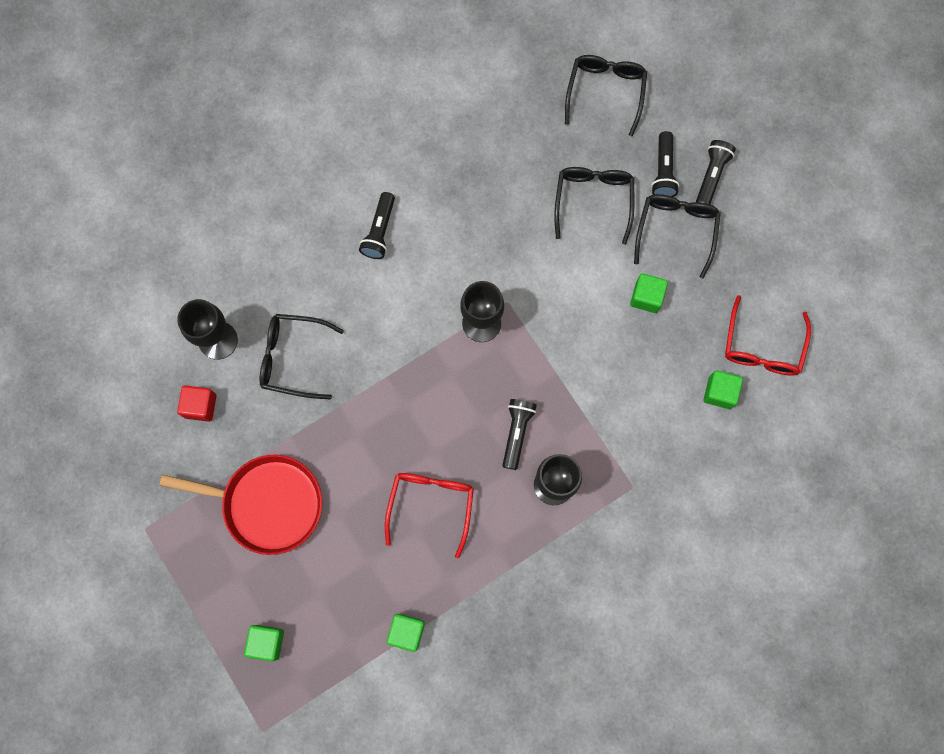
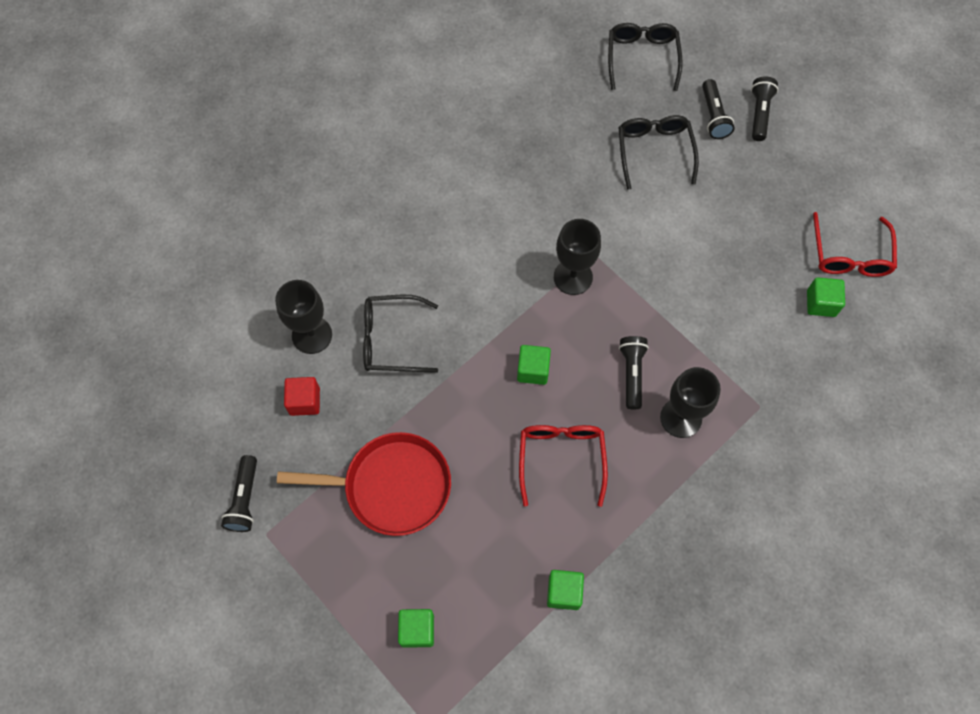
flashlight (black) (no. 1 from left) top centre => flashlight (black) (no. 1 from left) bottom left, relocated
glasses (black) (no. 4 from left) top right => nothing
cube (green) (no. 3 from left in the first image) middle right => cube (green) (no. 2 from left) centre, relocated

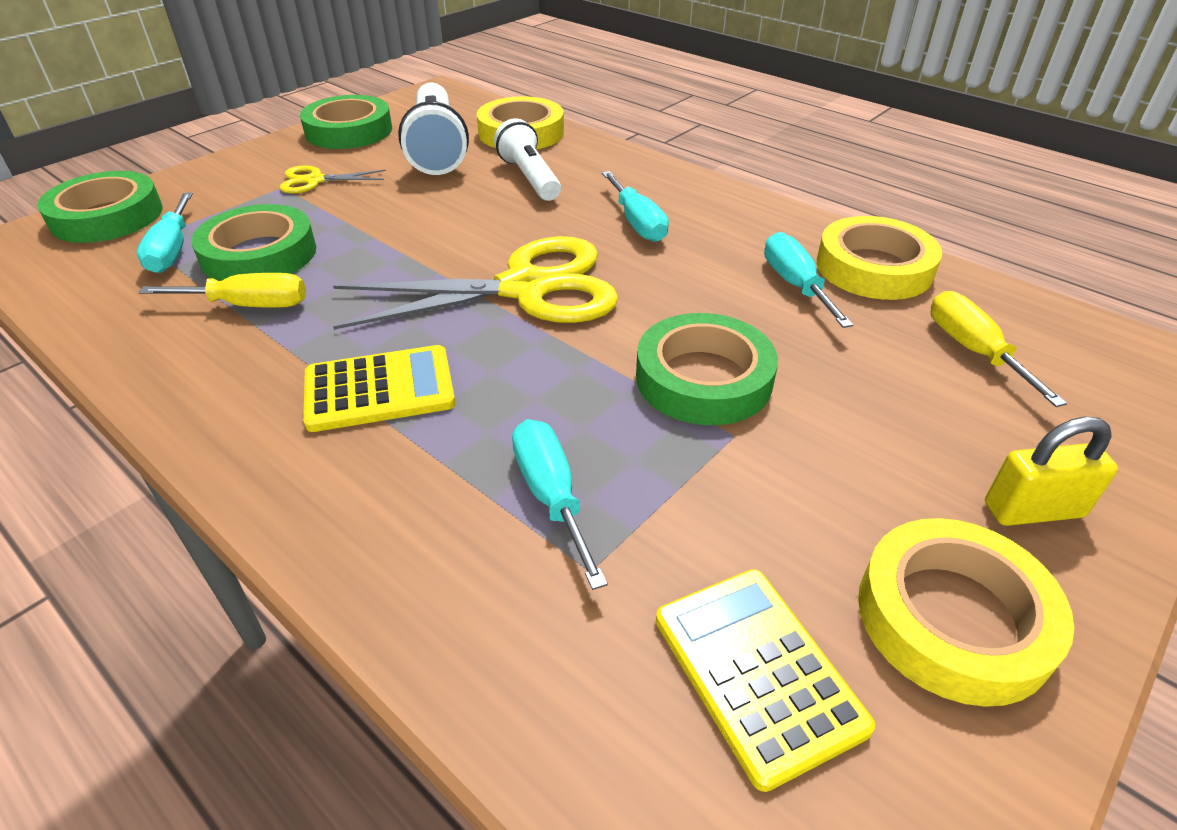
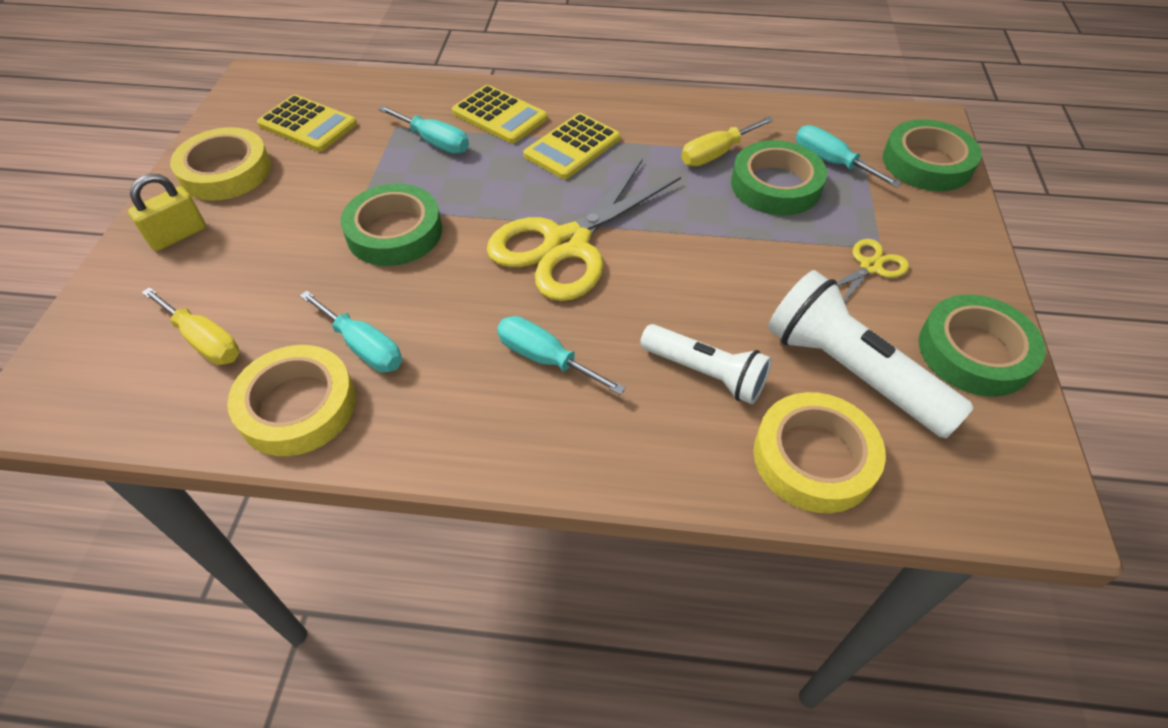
nothing => calculator (yellow) (no. 2 from left) top centre

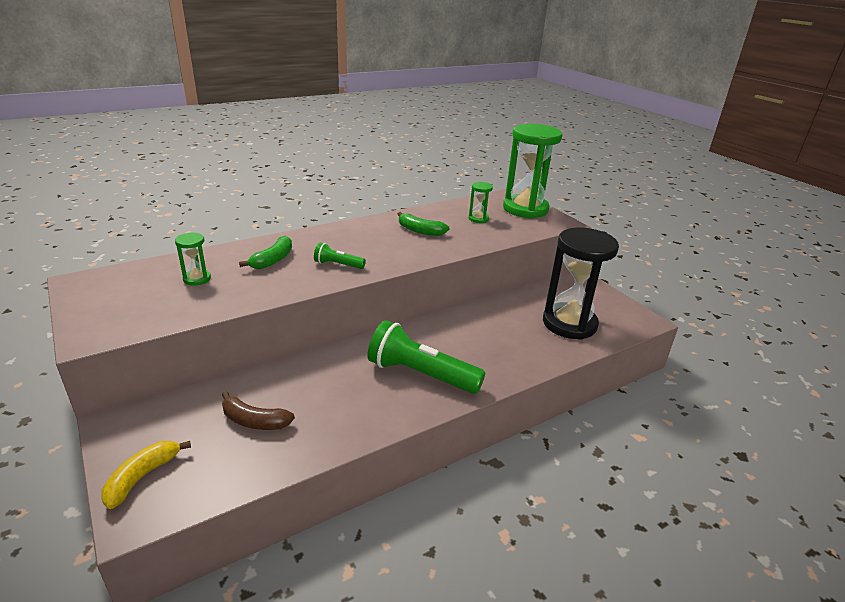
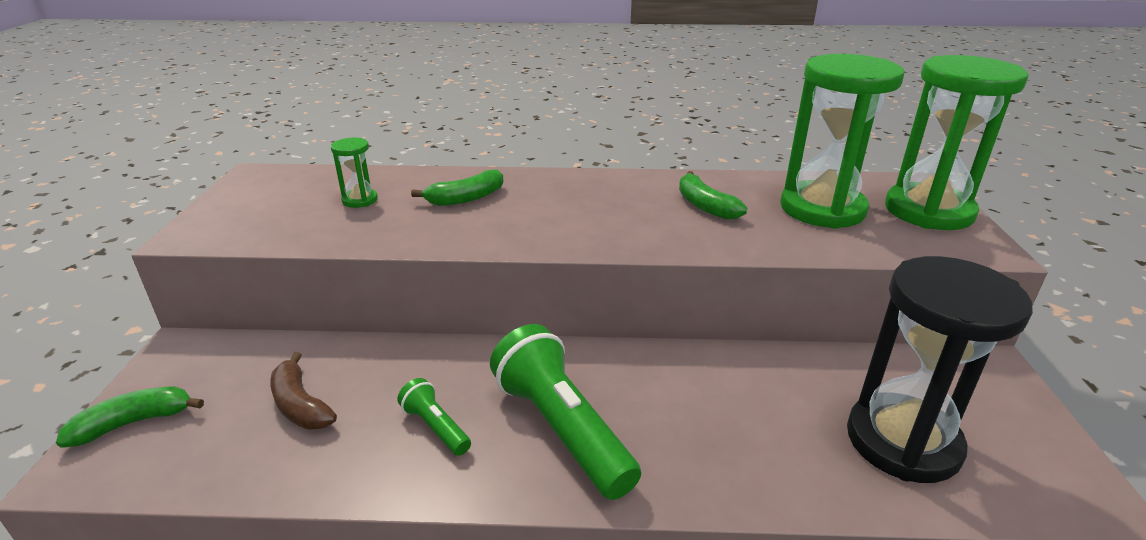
hourglass (green) (no. 2 from left) centre => hourglass (green) (no. 2 from left) top right, x2.33
flashlight (green) (no. 1 from left) centre => flashlight (green) (no. 1 from left) bottom centre, relocated
banana (yellow) bottom left => banana (green) (no. 1 from left) bottom left

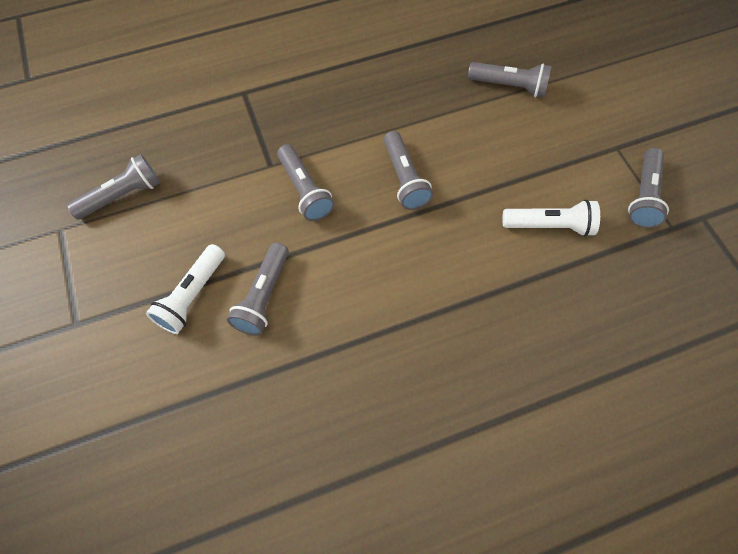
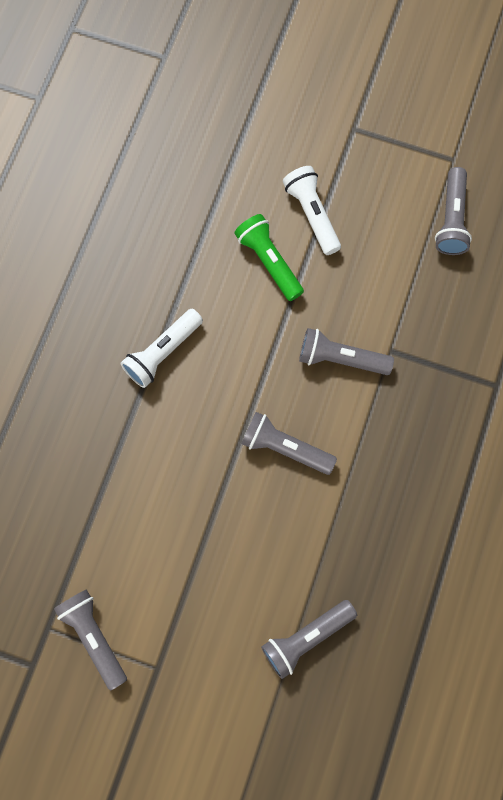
flashlight (white) (no. 2 from left in the first image) middle right => flashlight (white) (no. 1 from left) middle left, relocated
flashlight (grey) (no. 2 from left) centre => flashlight (green) top centre

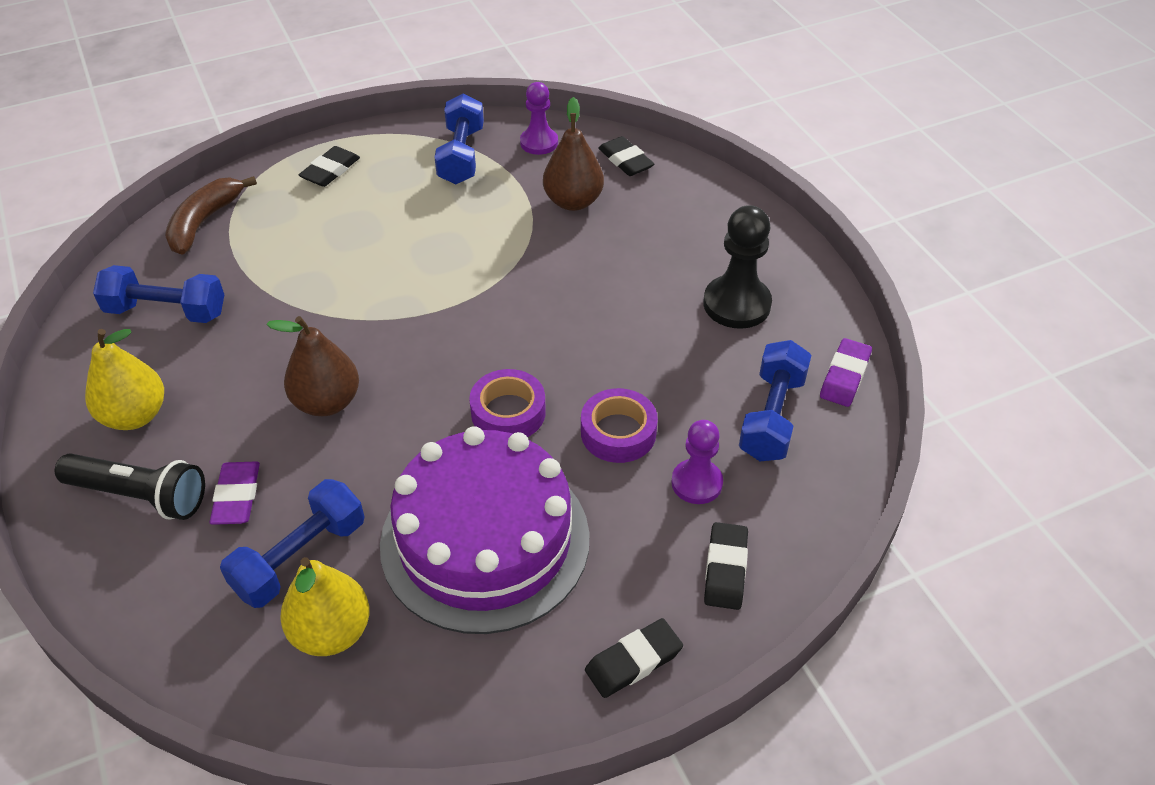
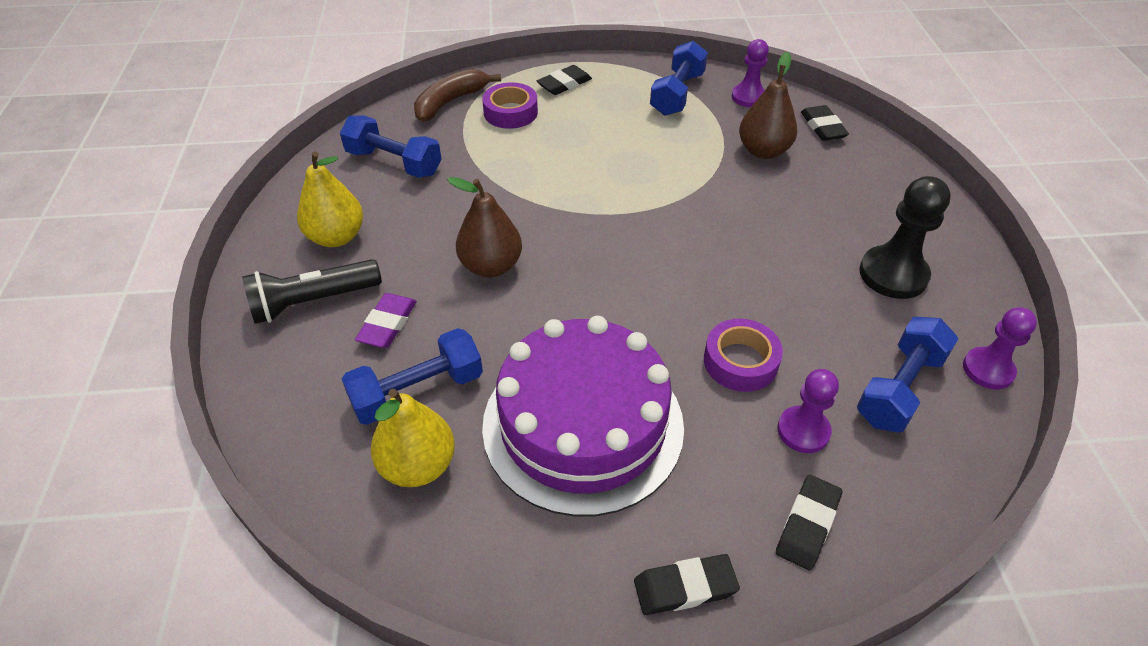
eraser (purple) (no. 2 from left) middle right => pawn (purple) (no. 3 from left) middle right
tape (purple) (no. 1 from left) centre => tape (purple) (no. 1 from left) top centre, relocated
flashlight (black) middle left, 120 degrees clockwise

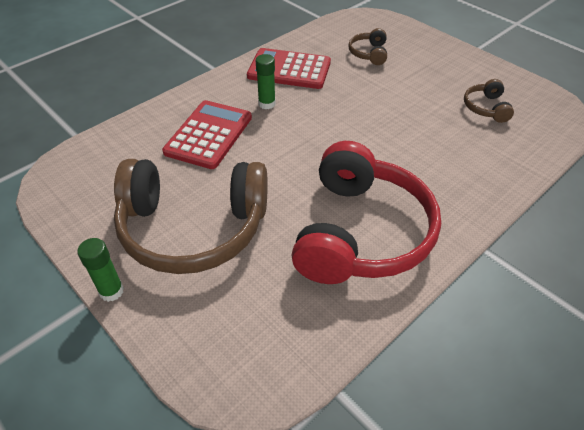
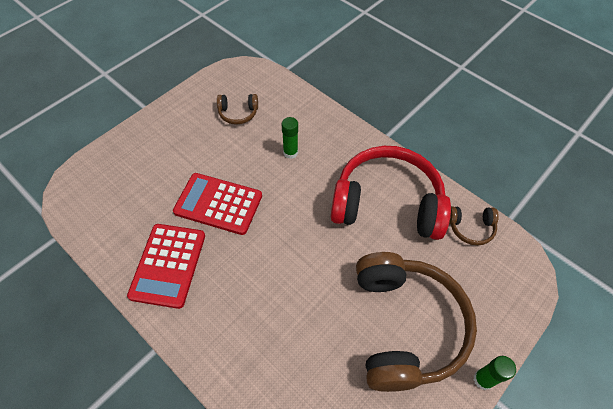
headphones (brown) (no. 2 from left in the first image) top centre => headphones (brown) (no. 3 from left) middle right, relocated
glue stick (green) (no. 2 from left in the first image) top centre => glue stick (green) (no. 1 from left) centre, relocated
calculator (red) (no. 1 from left in the first image) top centre => calculator (red) (no. 2 from left) centre, relocated

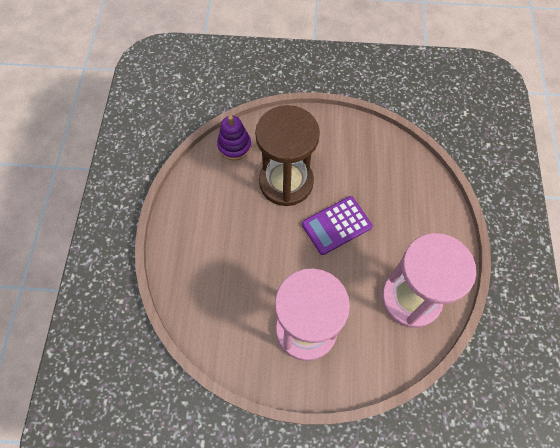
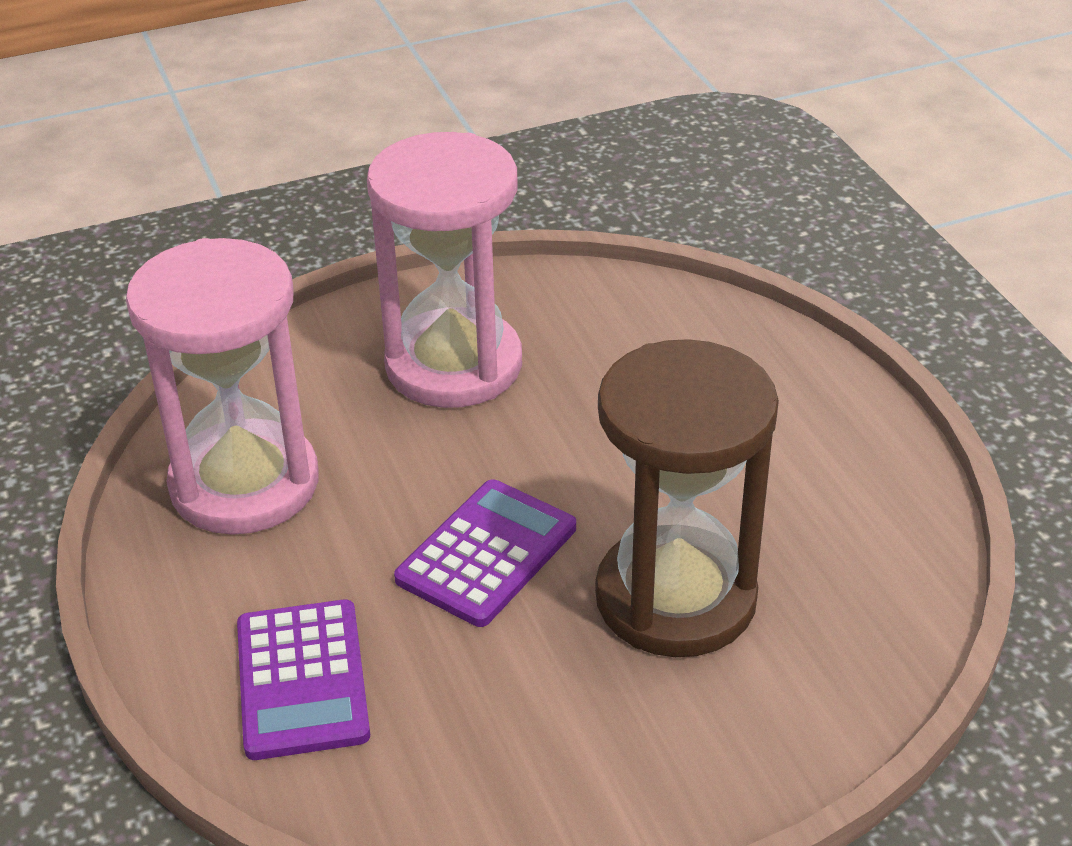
stacking toy (purple) top centre => nothing
nothing => calculator (purple) (no. 1 from left) bottom left

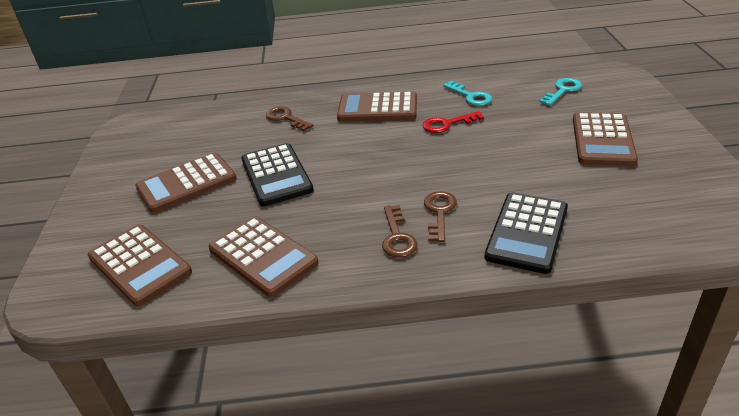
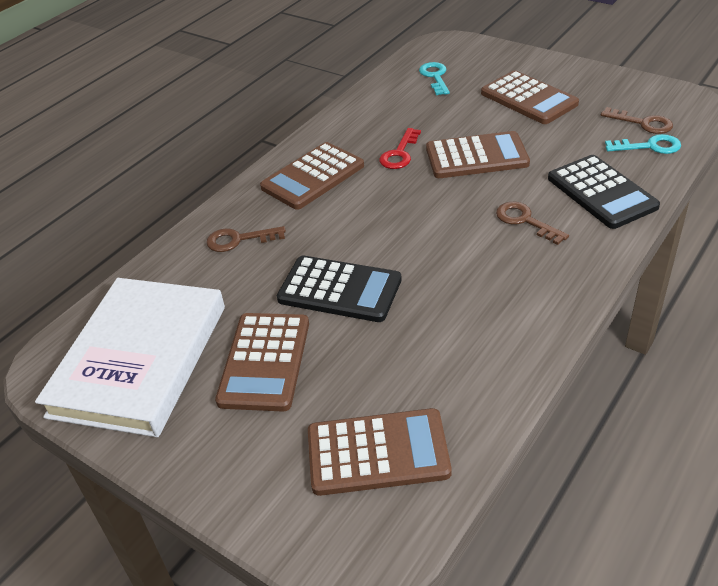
key (turquoise) (no. 1 from left in the first image) top centre => key (turquoise) (no. 2 from left) top right, relocated
key (brown) (no. 2 from left in the first image) centre => key (brown) (no. 3 from left) top right, relocated
calculator (brown) (no. 3 from left in the first image) centre => calculator (brown) (no. 4 from left) top centre, relocated
nothing => book (white) middle left

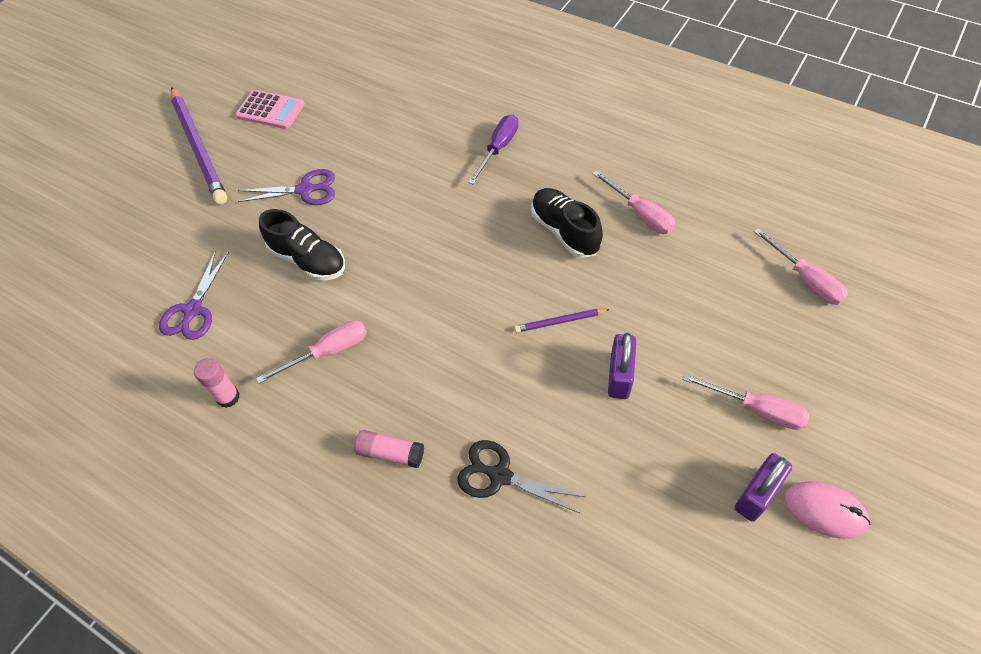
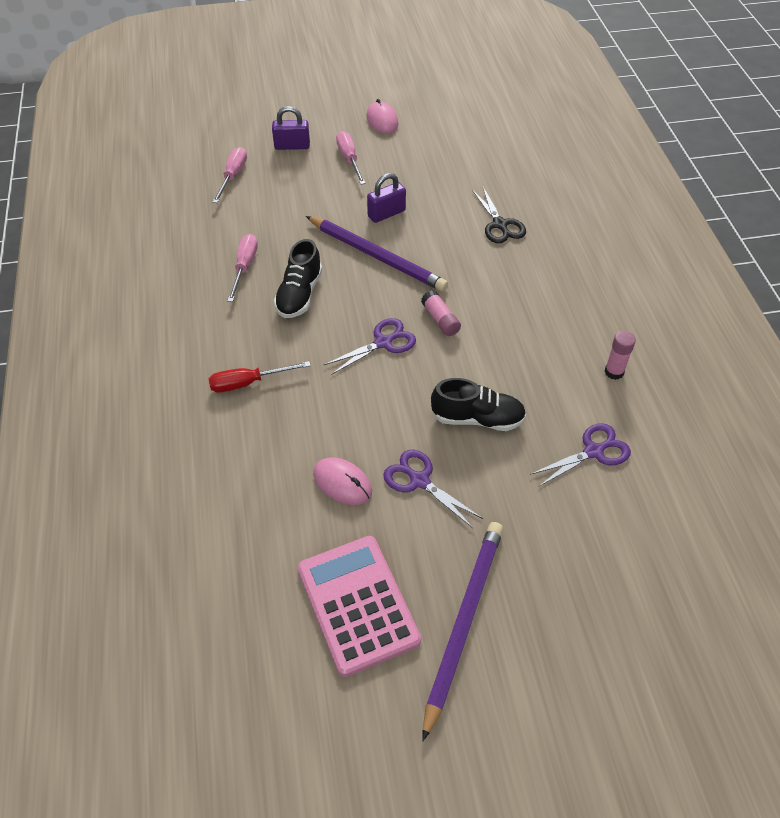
calculator (pink) top left => calculator (pink) bottom centre, x1.62
screwdriver (purple) top centre => screwdriver (red) centre
shoe (black) (no. 1 from left in the first image) middle left => shoe (black) (no. 2 from left) centre, 105 degrees clockwise
pencil (purple) (no. 2 from left in the first image) centre => pencil (purple) (no. 1 from left) top centre, x2.25
screwdriver (pink) (no. 1 from left) middle left => nothing
glue stick (pink) (no. 2 from left in the first image) bottom centre => glue stick (pink) (no. 1 from left) centre, relocated
padlock (purple) (no. 2 from left in the first image) bottom right => padlock (purple) (no. 1 from left) top centre, relocated
nothing => scissors (purple) (no. 1 from left) centre
nothing => mouse (pink) (no. 1 from left) centre

